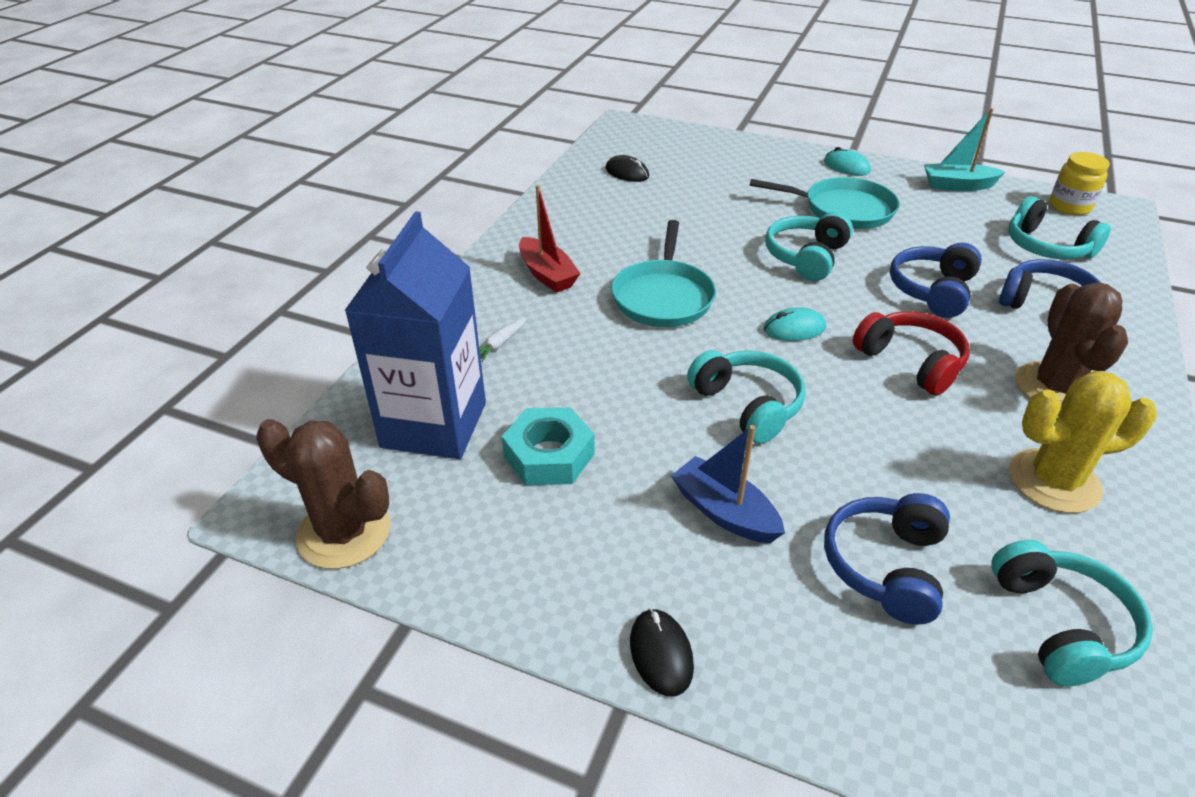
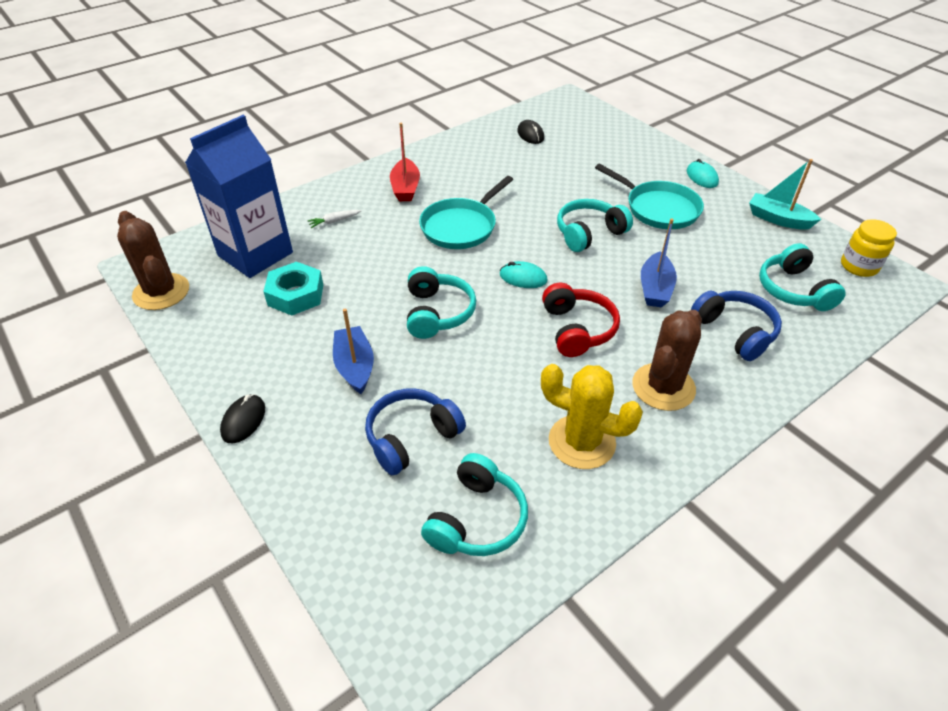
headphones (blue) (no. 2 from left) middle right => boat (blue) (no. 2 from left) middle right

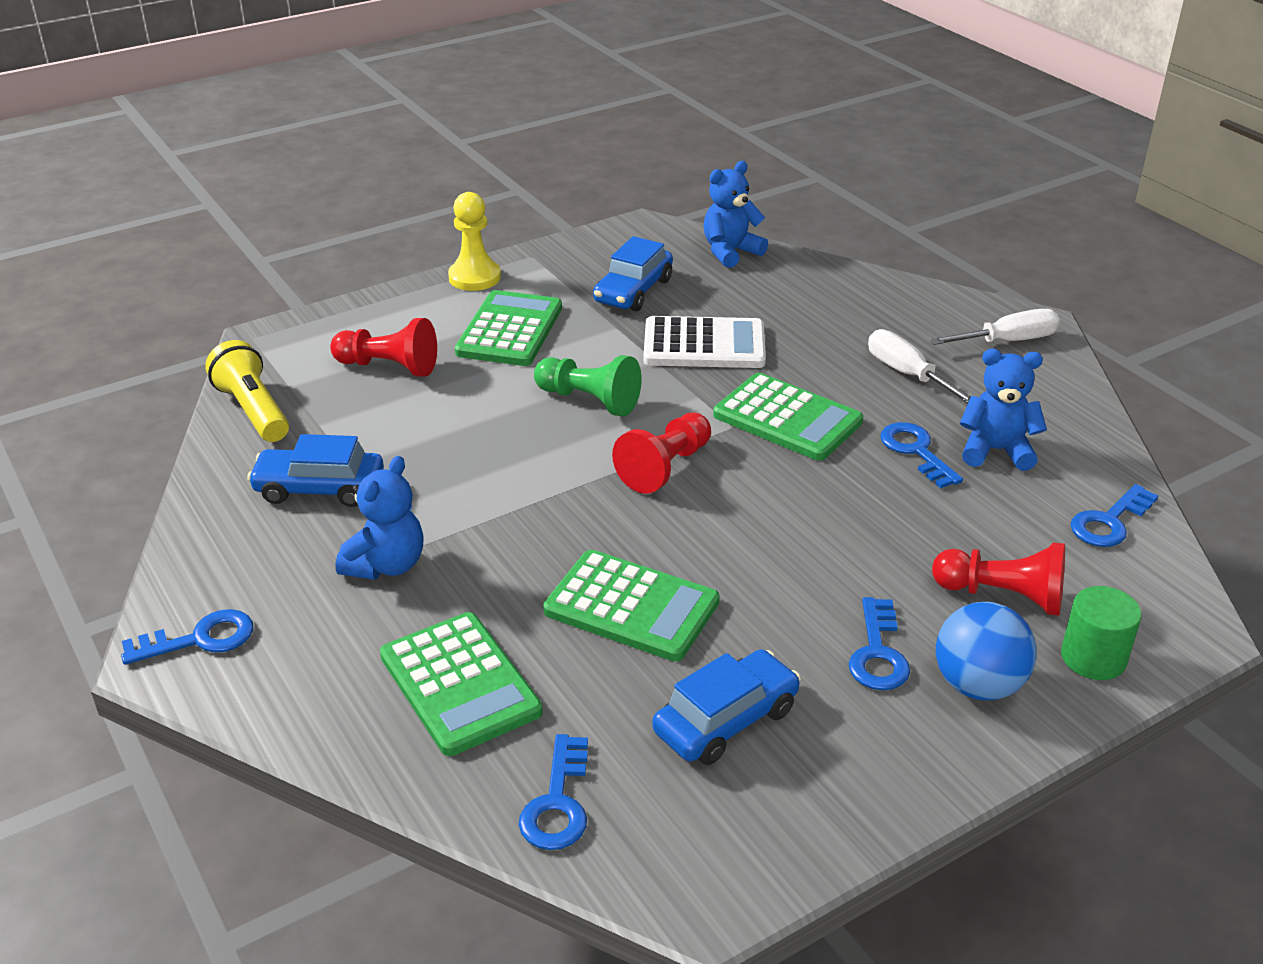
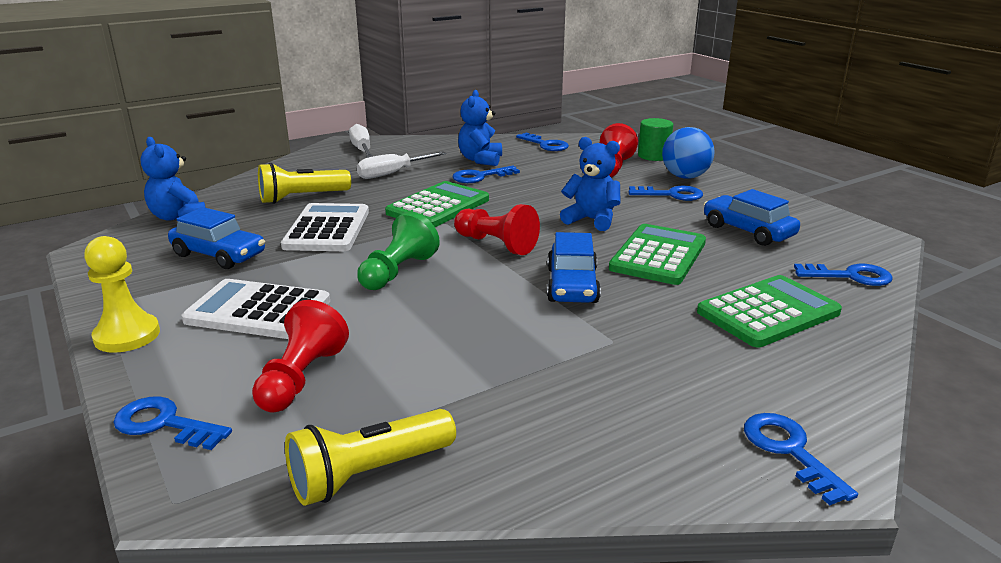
calculator (green) (no. 2 from left) centre => calculator (white) (no. 1 from left) middle left
car (blue) (no. 1 from left in the first image) middle left => car (blue) (no. 2 from left) centre, relocated
teddy bear (blue) (no. 1 from left in the first image) middle left => teddy bear (blue) (no. 3 from left) top centre, relocated
nothing => flashlight (yellow) (no. 1 from left) top left
nothing => key (blue) (no. 1 from left) bottom left

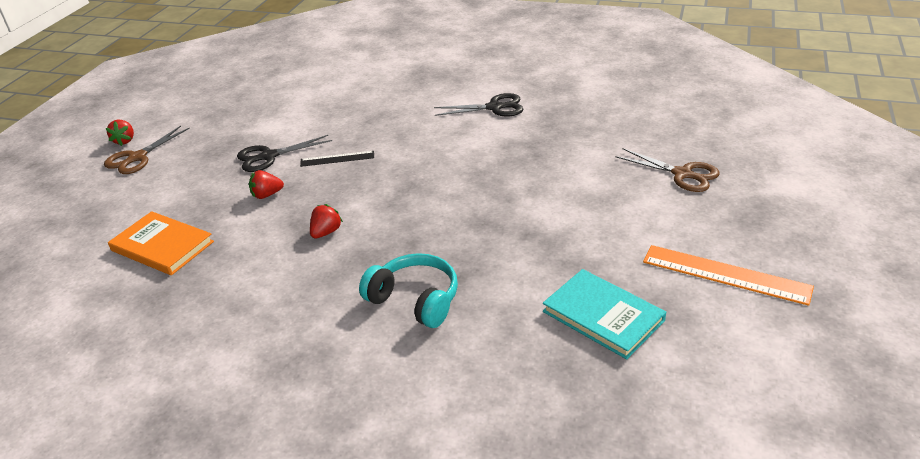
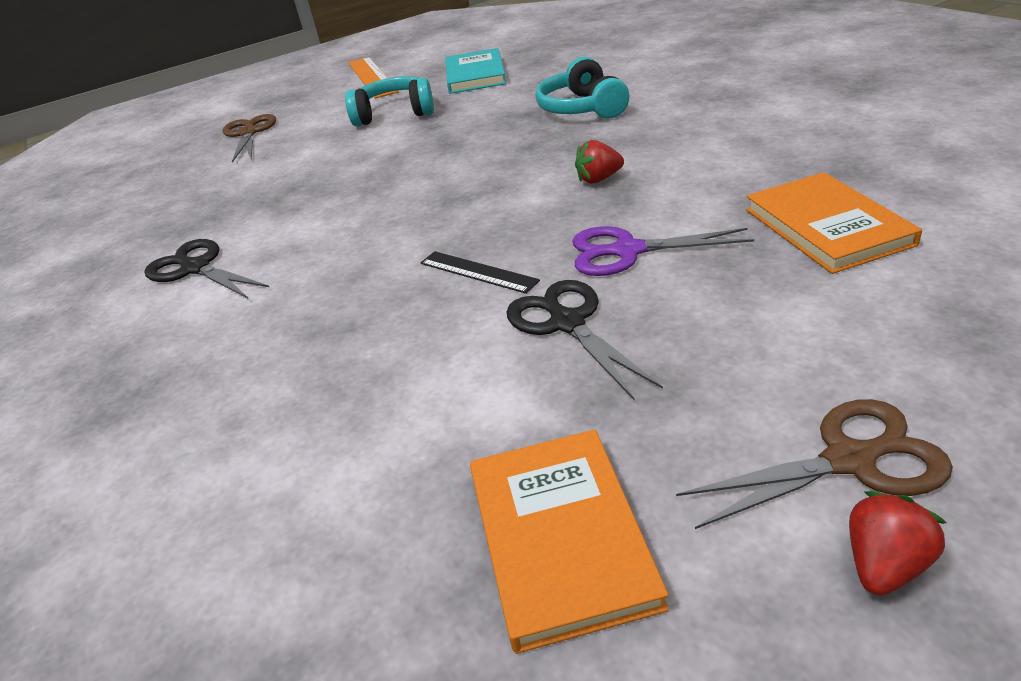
scissors (black) (no. 1 from left in the first image) middle left => scissors (black) (no. 2 from left) centre, 135 degrees counterclockwise
strawberry (red) (no. 2 from left) middle left => scissors (purple) centre
nothing => headphones (turquoise) (no. 1 from left) top centre
nothing => book (orange) (no. 1 from left) bottom centre

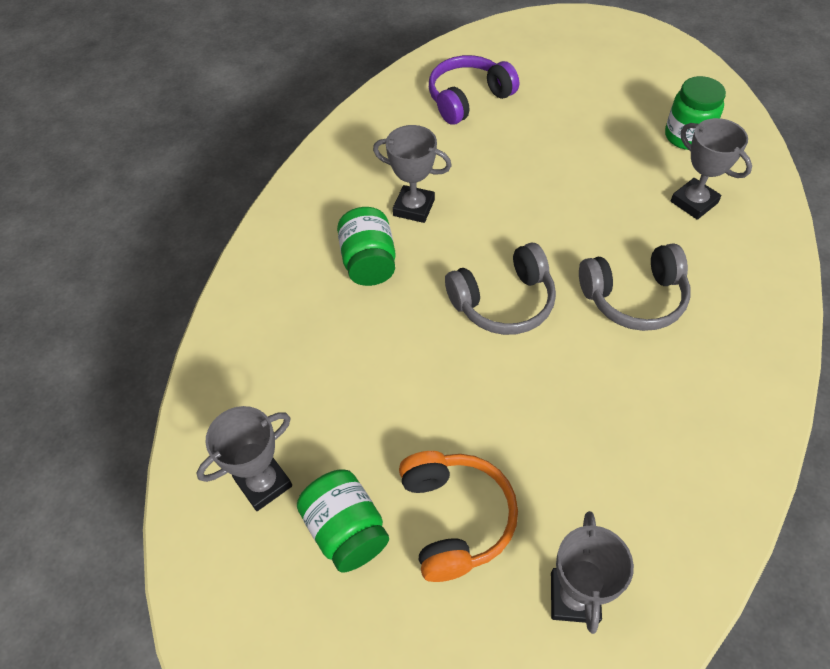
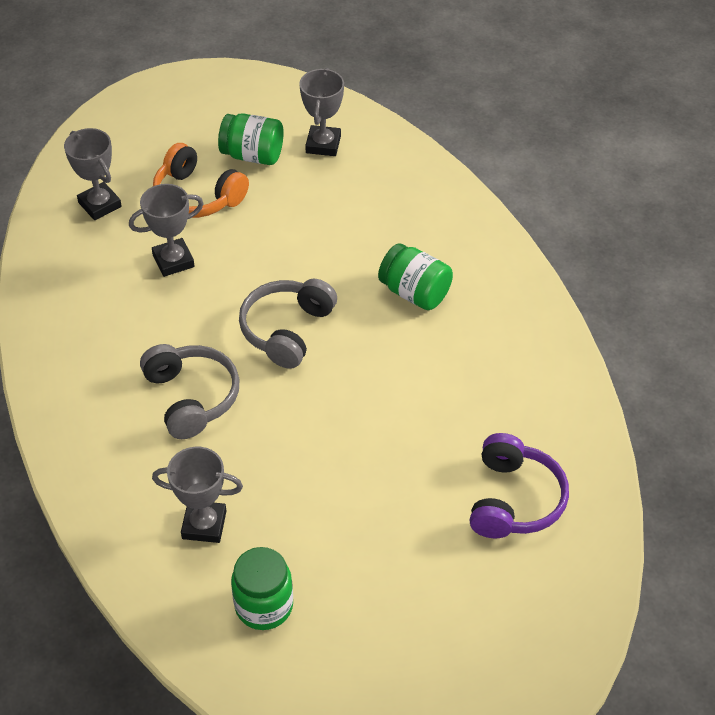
trophy (grey) (no. 2 from left) top centre => trophy (grey) (no. 2 from left) top left, relocated
headphones (grey) (no. 2 from left in the first image) middle right => headphones (grey) (no. 1 from left) middle left, 120 degrees clockwise

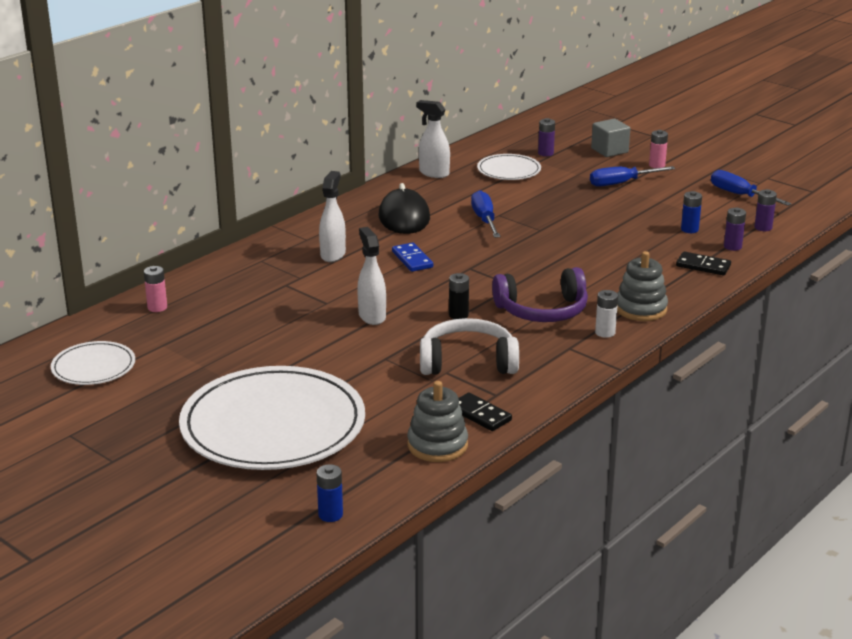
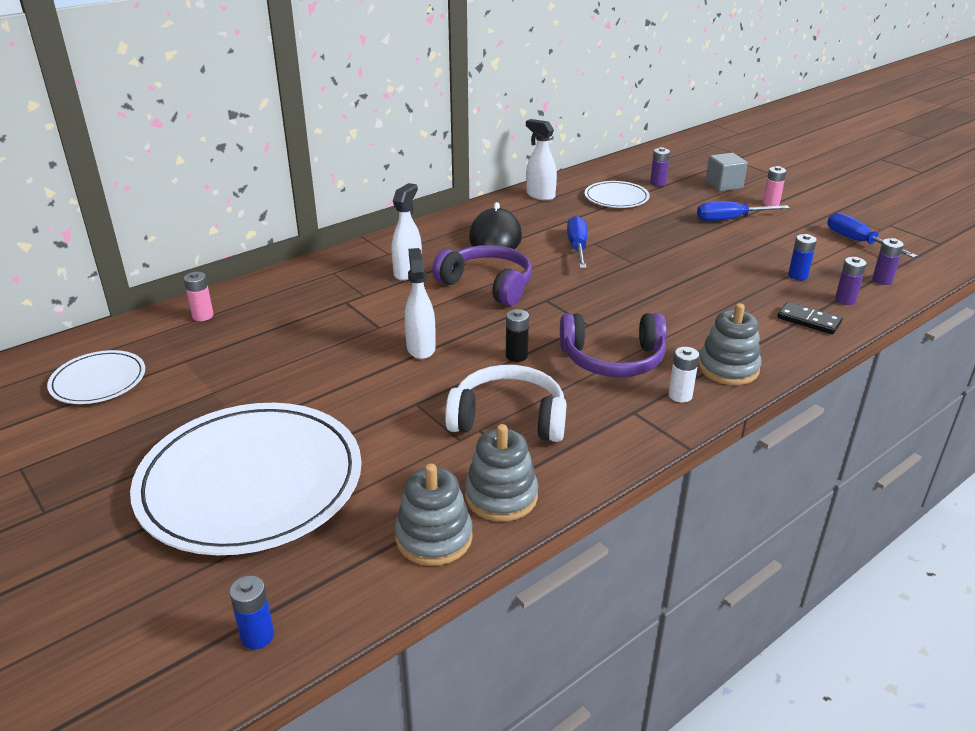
domino (blue) centre => headphones (purple) (no. 1 from left) centre
domino (black) (no. 1 from left) centre => stacking toy (grey) (no. 2 from left) centre

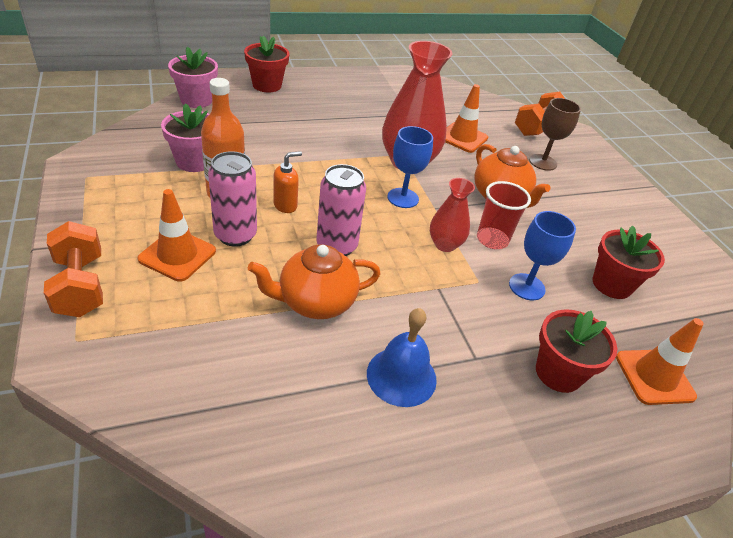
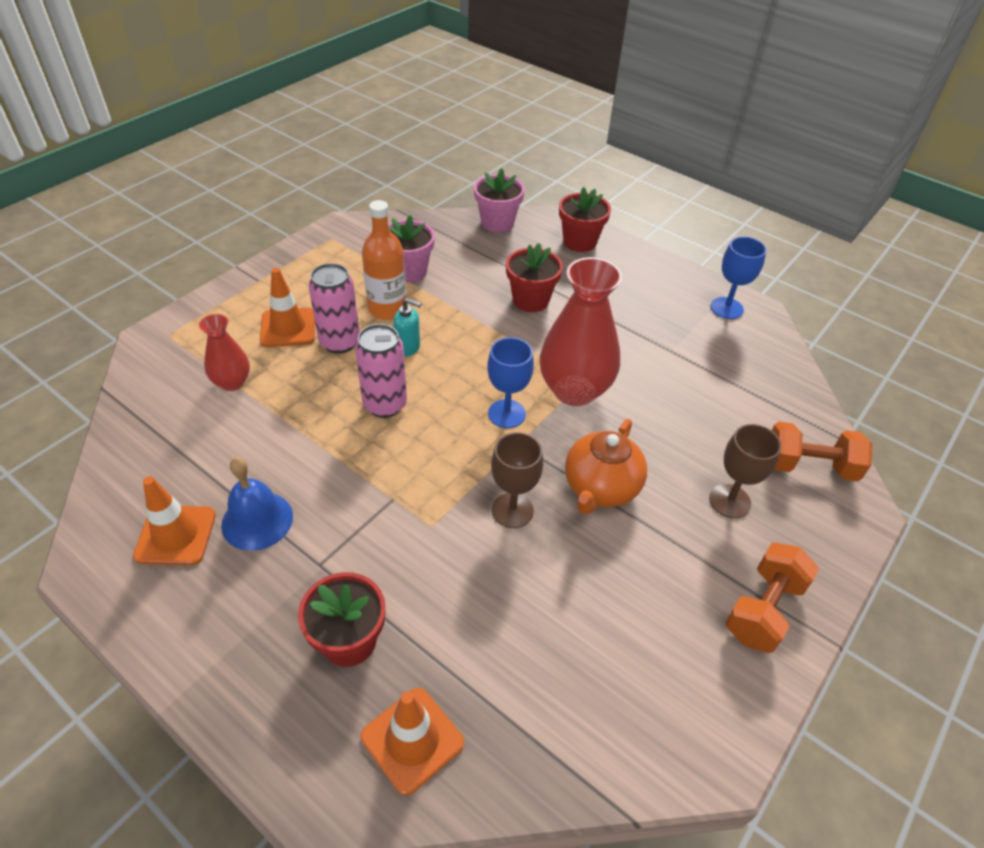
traffic cone (orange) (no. 2 from left in the first image) top centre => traffic cone (orange) (no. 1 from left) middle left, relocated
soap dispenser (orange) centre => soap dispenser (turquoise) centre
vase (red) (no. 2 from left in the first image) centre => vase (red) (no. 1 from left) middle left, relocated
cup (red) middle right => goblet (brown) (no. 1 from left) centre
goblet (blue) (no. 2 from left) middle right => goblet (blue) (no. 2 from left) top right, relocated
dumbbell (orange) (no. 1 from left) middle left => dumbbell (orange) (no. 1 from left) bottom right, relocated
flower pot (red) (no. 3 from left in the first image) middle right => flower pot (red) (no. 2 from left) top centre, relocated
teapot (orange) (no. 1 from left) centre => nothing

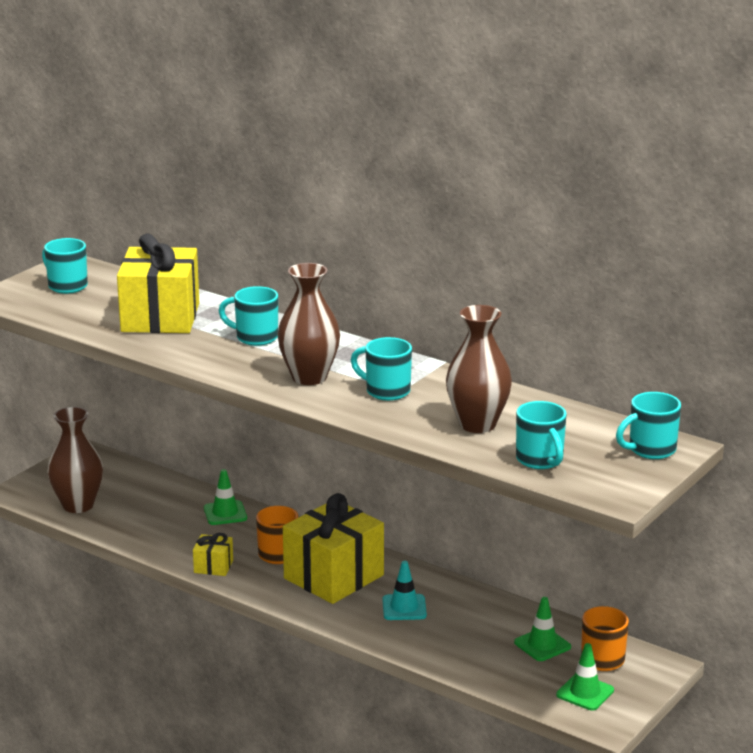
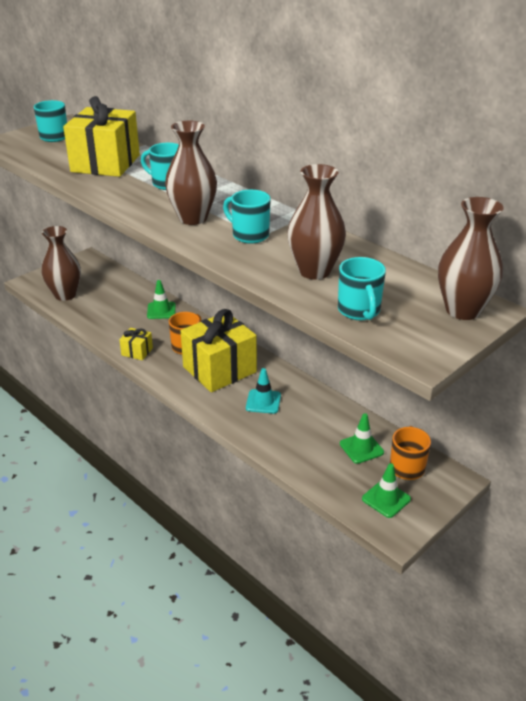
mug (turquoise) (no. 5 from left) middle right => vase (brown) (no. 4 from left) middle right

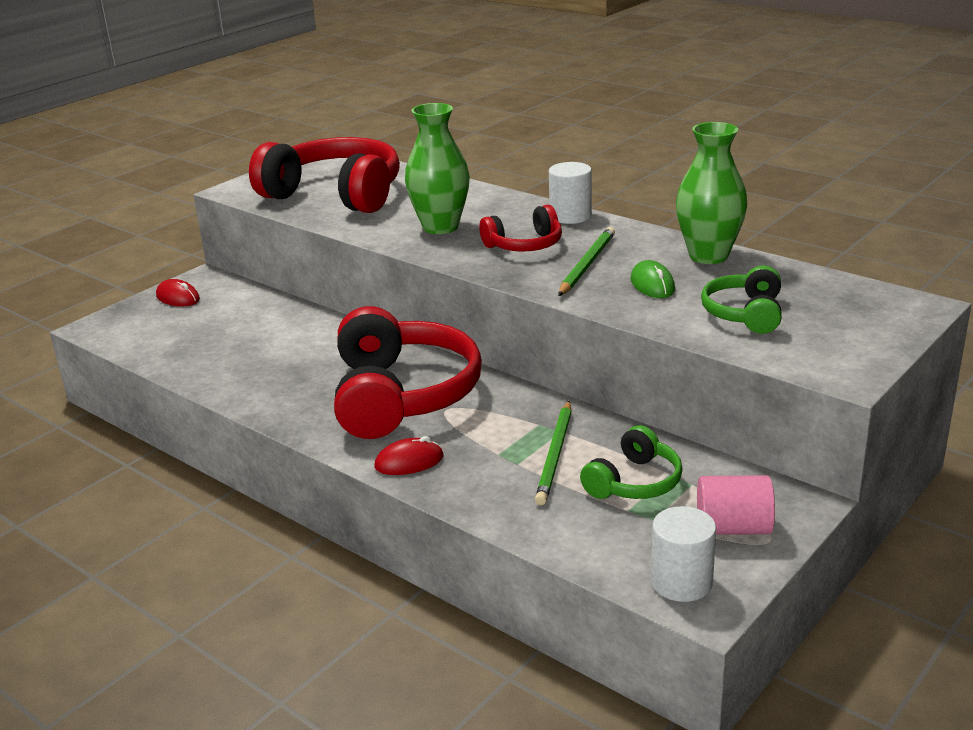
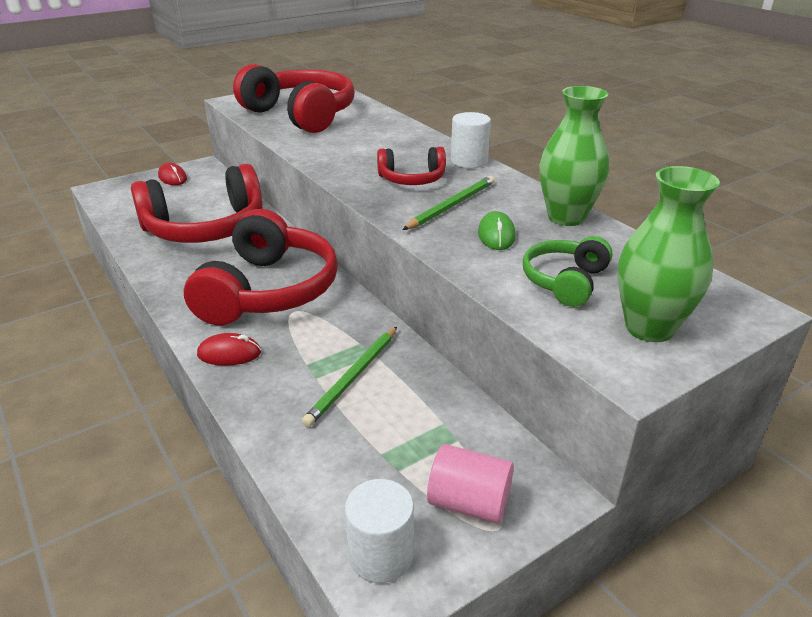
vase (green) (no. 1 from left in the first image) top centre => vase (green) (no. 2 from left) middle right, relocated
headphones (green) (no. 1 from left) centre => nothing
nothing => headphones (red) (no. 1 from left) top left

